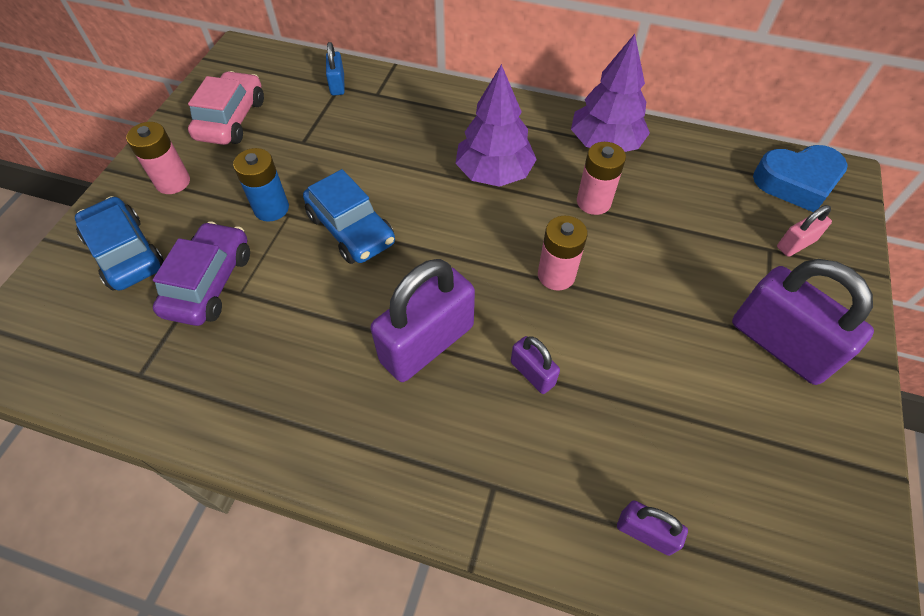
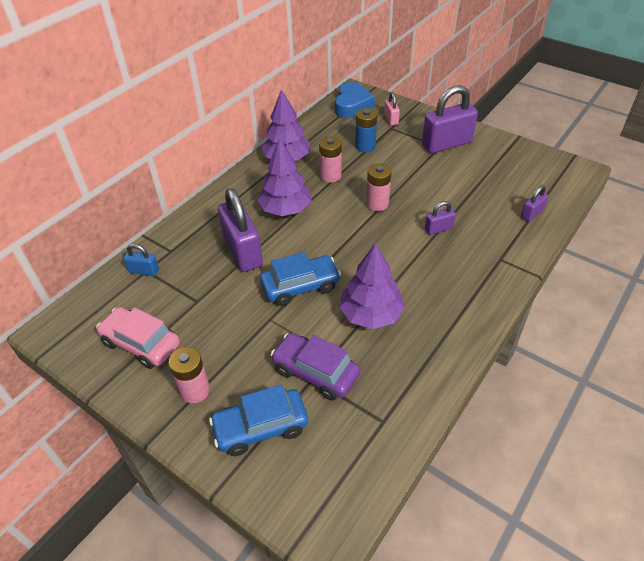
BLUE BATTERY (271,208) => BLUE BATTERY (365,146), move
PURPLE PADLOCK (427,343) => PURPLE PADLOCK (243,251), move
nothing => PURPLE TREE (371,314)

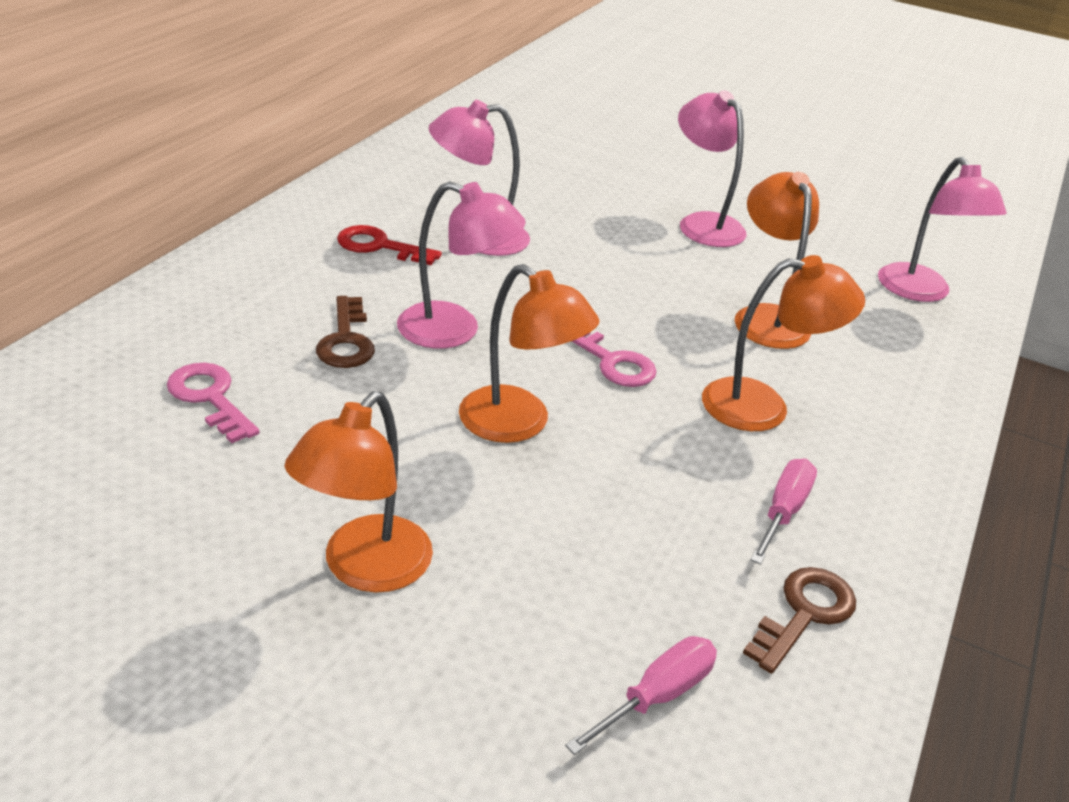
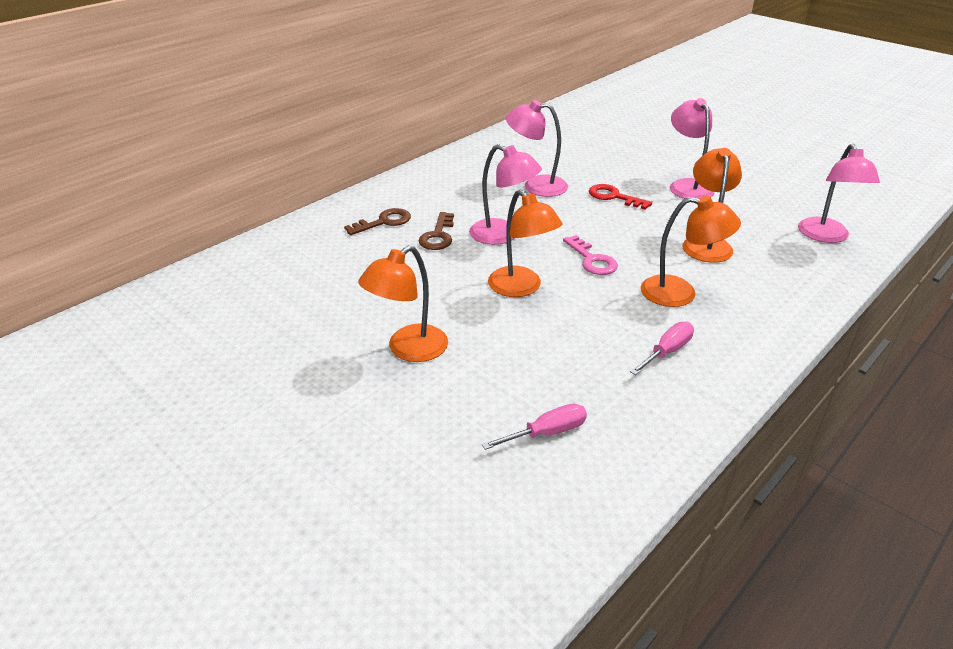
RED KEY (380,246) => RED KEY (614,197), move
PINK KEY (210,398) => nothing
BROWN KEY (804,614) => BROWN KEY (383,222), move

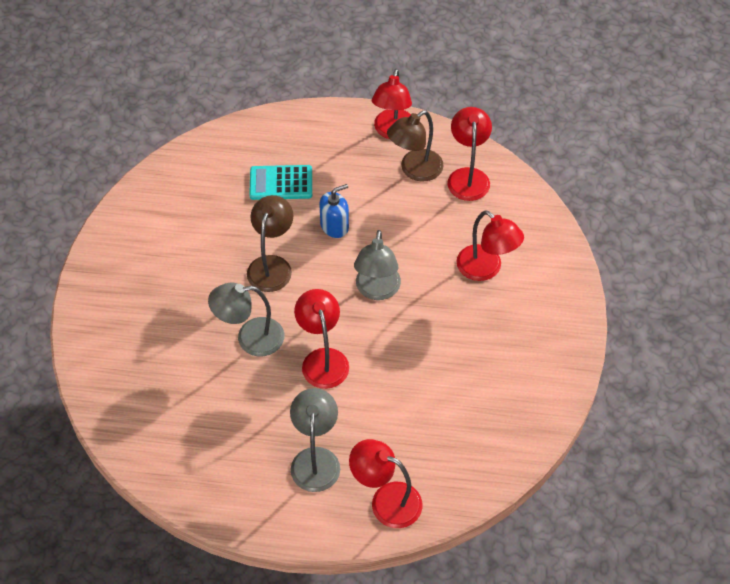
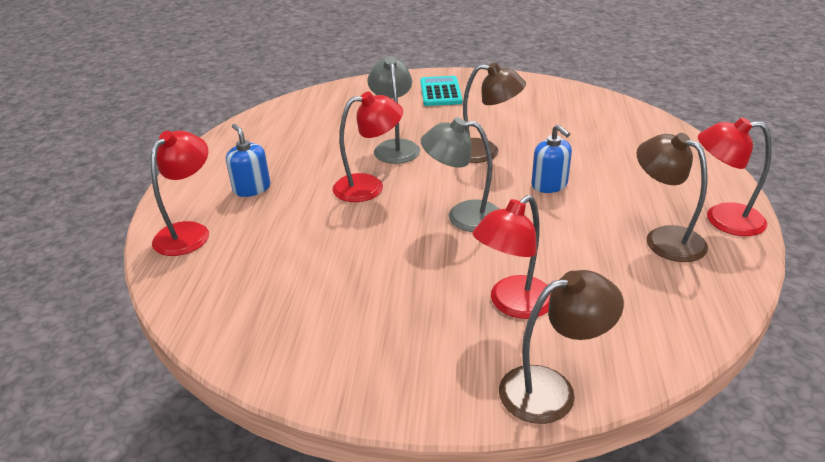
RED LAMP (468,176) => nothing
TURQUOISE CALCULATOR (281,183) => TURQUOISE CALCULATOR (440,92), move
GREY LAMP (315,459) => BLUE SOAP DISPENSER (252,188)
nothing => BROWN LAMP (551,389)

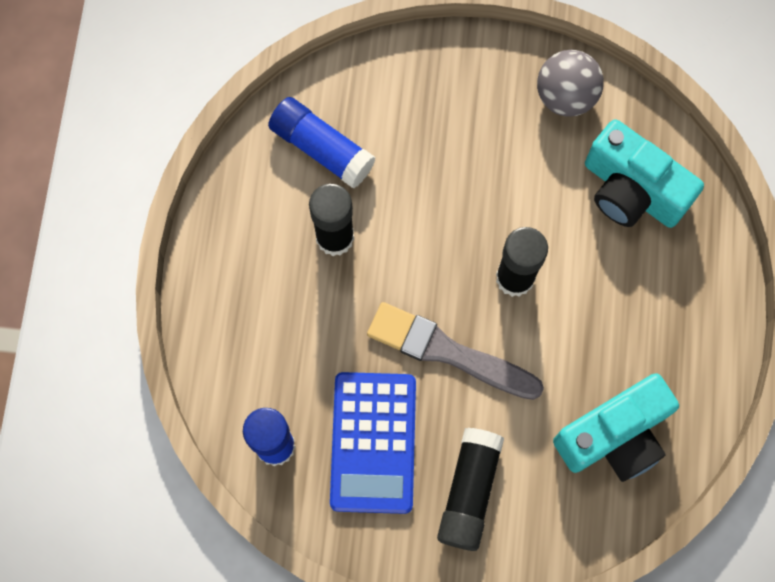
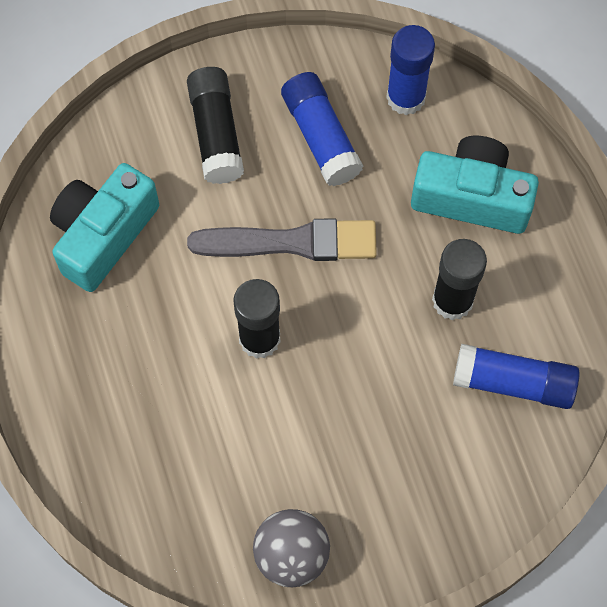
TURQUOISE CAMERA (632,190) => TURQUOISE CAMERA (472,197), move
BLUE CALCULATOR (373,442) => BLUE GLUE STICK (321,136)

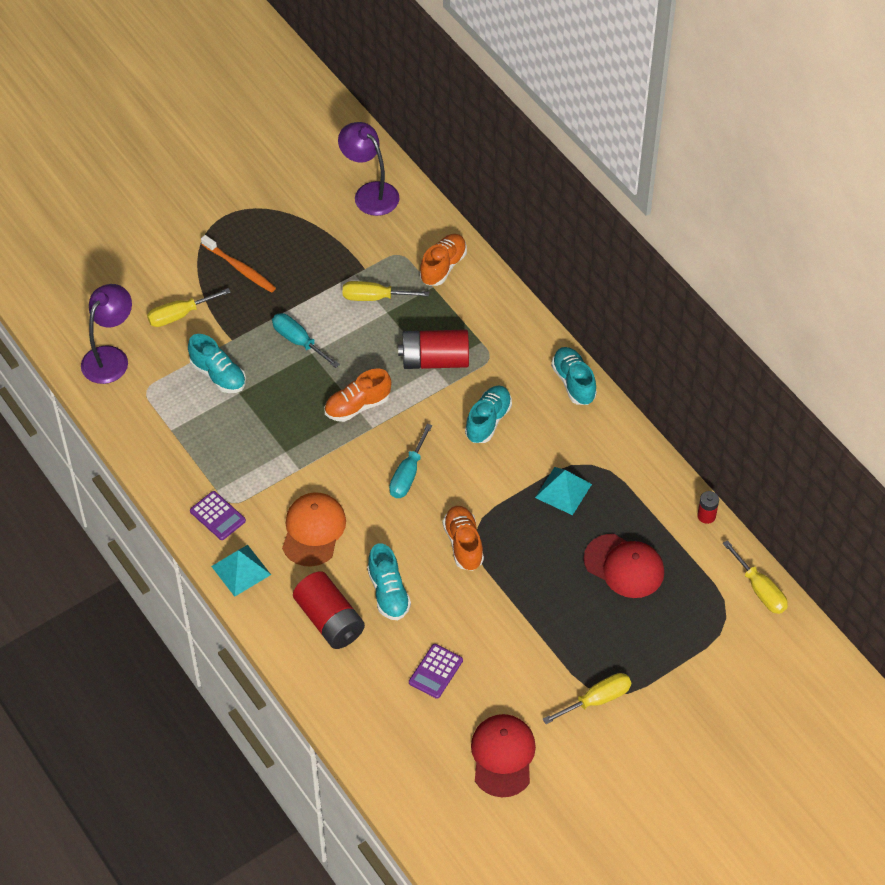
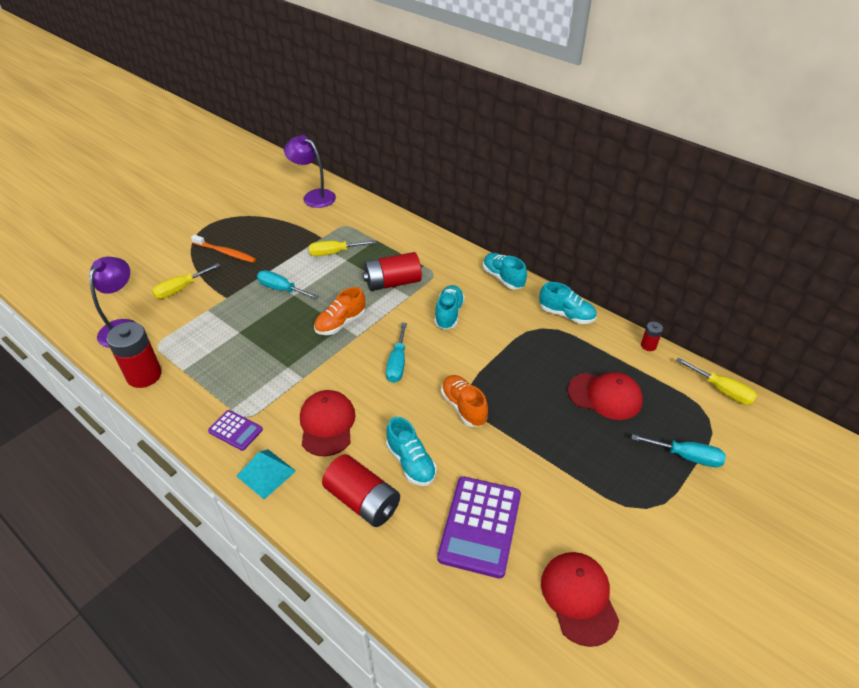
ORANGE SHOE (443,267) => nothing
TURQUOISE SHOE (218,375) => TURQUOISE SHOE (566,315), move
TURQUOISE PYRAMID (563,491) => nothing
ORANGE CAP (313,530) => RED CAP (327,424)
PURPLE CALCULATOR (435,671) => PURPLE CALCULATOR (480,526), x1.88
YELLOW SCREWDRIVER (597,700) => nothing
nothing => RED BATTERY (144,375)
nothing => TURQUOISE SCREWDRIVER (686,457)

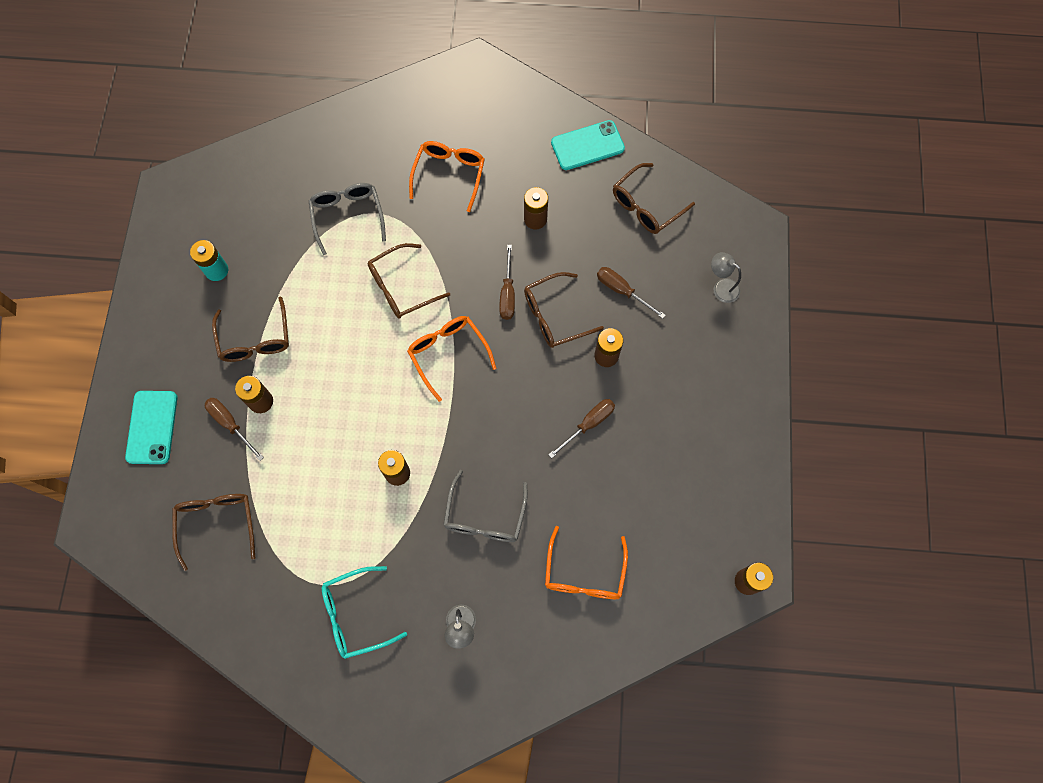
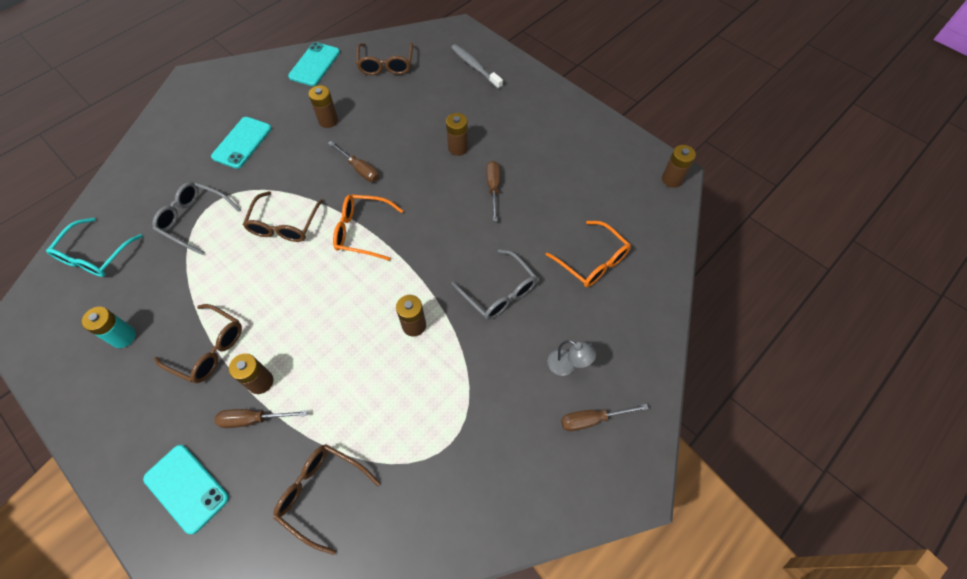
ORANGE GLASSES (449,174) => TURQUOISE PHONE (242,143)
GREY LAMP (721,287) => GREY TOOTHBRUSH (475,67)
BROWN SCREWDRIVER (622,291) => BROWN SCREWDRIVER (592,419), move
BROWN GLASSES (554,316) => nothing
TURQUOISE GLASSES (355,615) => TURQUOISE GLASSES (95,256), move

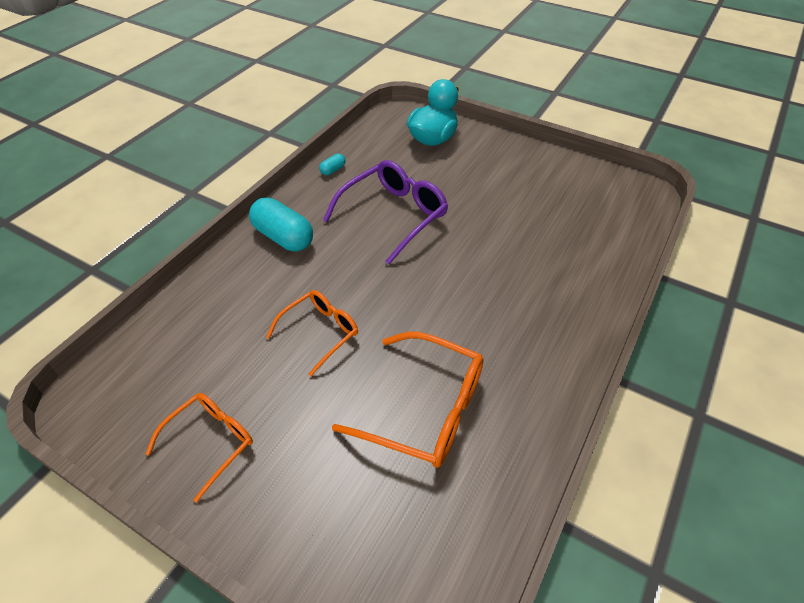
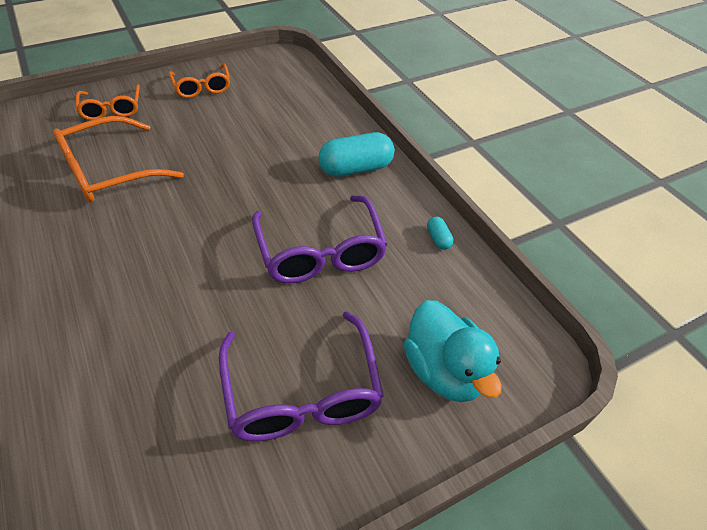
ORANGE GLASSES (320,332) => ORANGE GLASSES (112,109), move
nothing => PURPLE GLASSES (302,392)

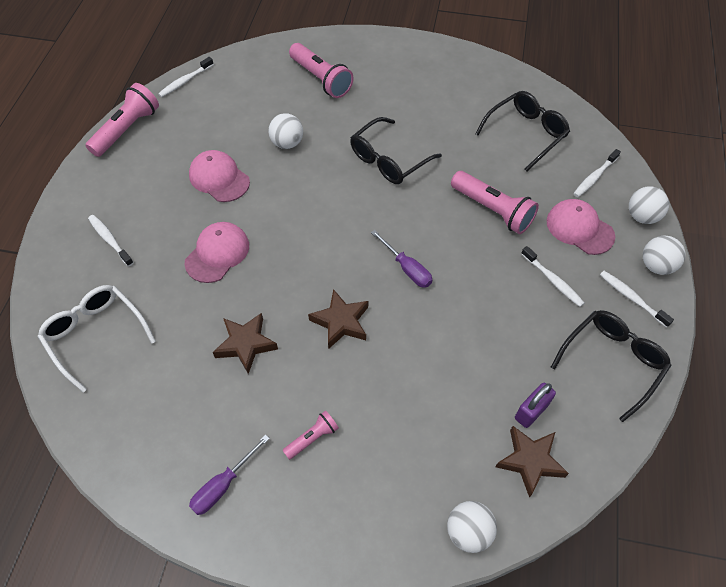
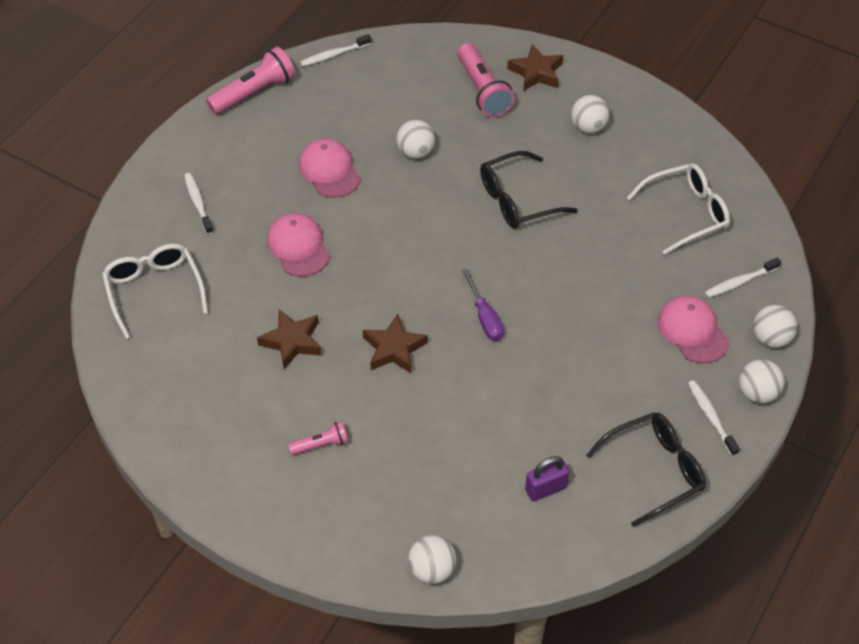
BLACK GLASSES (525,134) => WHITE GLASSES (685,213)
PINK FLASHLIGHT (492,210) => nothing
PINK CAP (217,253) => PINK CAP (298,247), 75 degrees counterclockwise
WHITE TOOTHBRUSH (552,280) => nothing
BROWN STAR (530,461) => BROWN STAR (536,72), move
PURPLE SCREWDRIVER (223,485) => nothing
nothing => WHITE BALL (588,127)

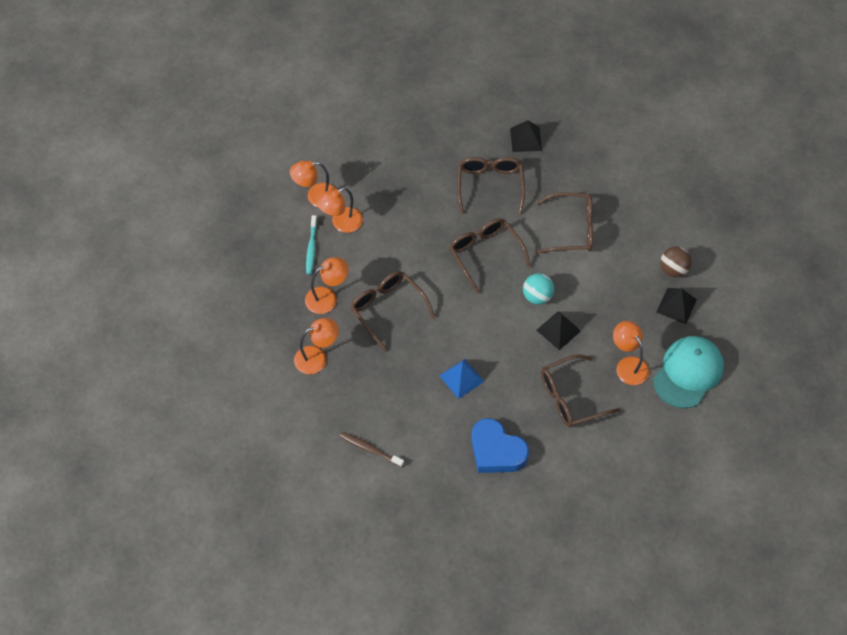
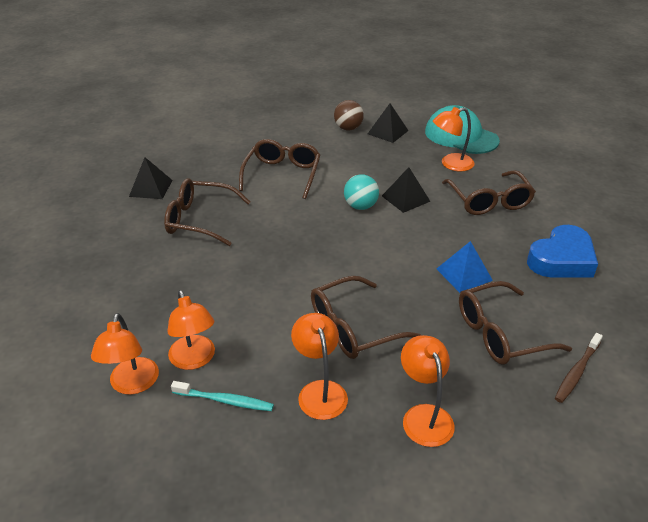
BROWN GLASSES (485,254) => BROWN GLASSES (500,334), move

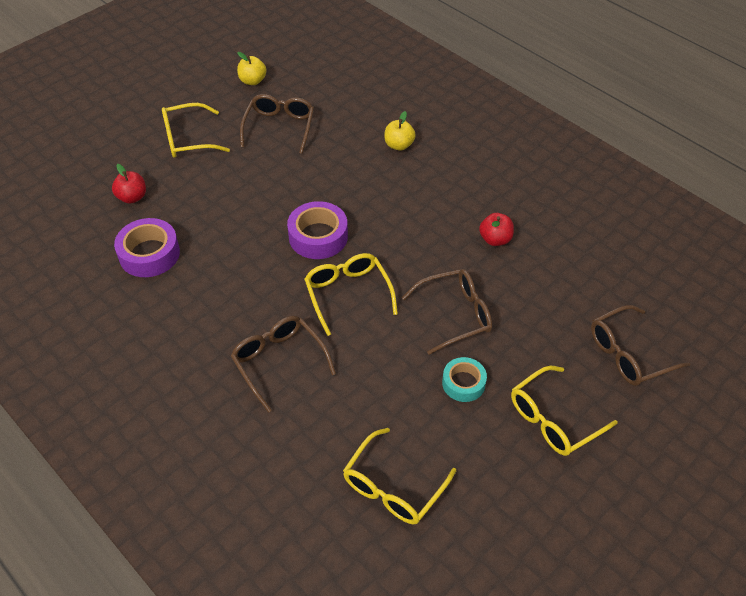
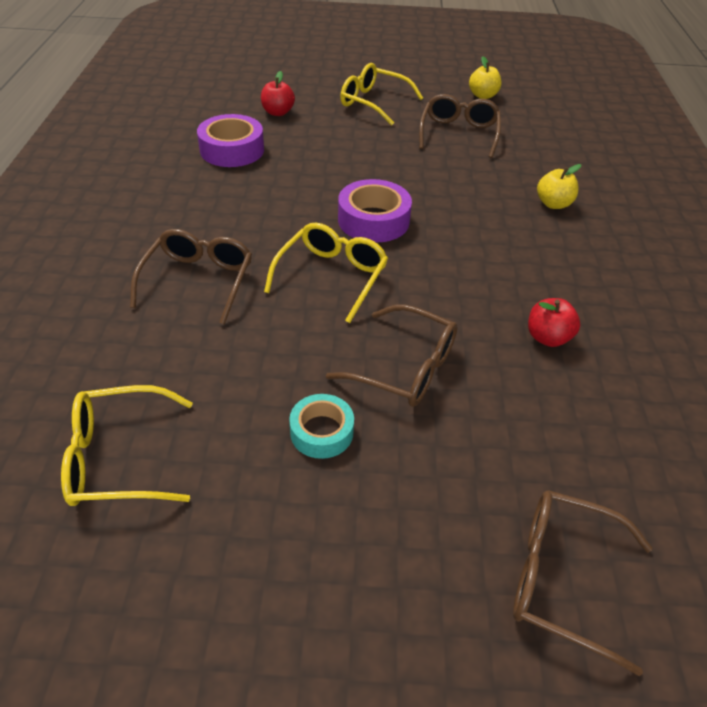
BROWN GLASSES (279,127) => BROWN GLASSES (459,133), 45 degrees counterclockwise
YELLOW GLASSES (553,419) => nothing

